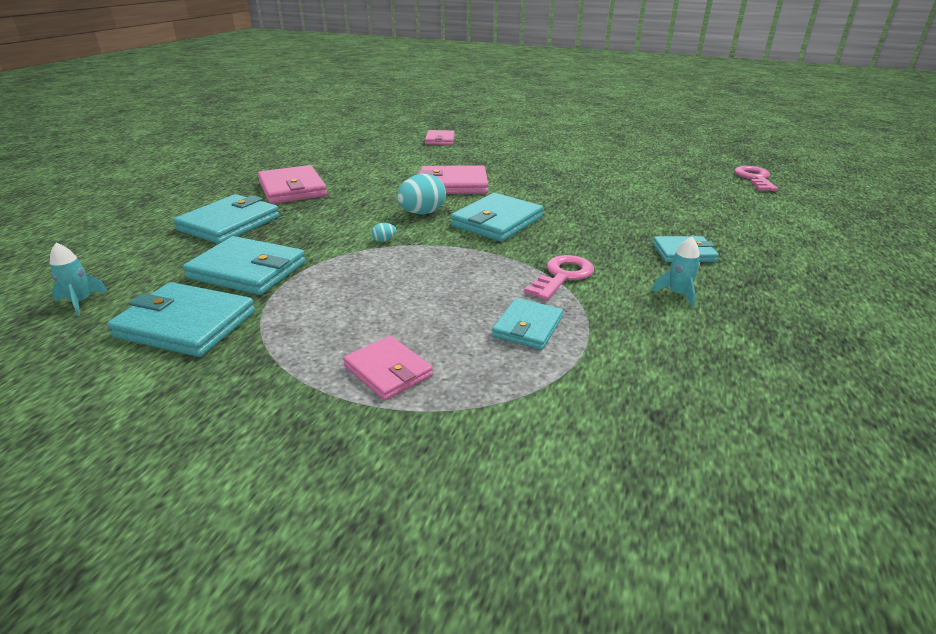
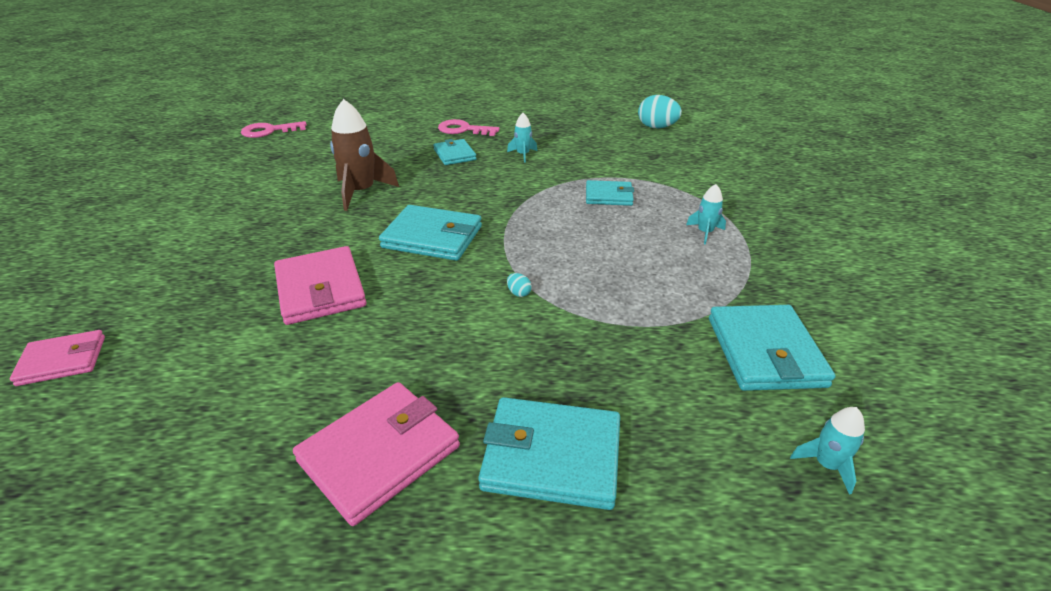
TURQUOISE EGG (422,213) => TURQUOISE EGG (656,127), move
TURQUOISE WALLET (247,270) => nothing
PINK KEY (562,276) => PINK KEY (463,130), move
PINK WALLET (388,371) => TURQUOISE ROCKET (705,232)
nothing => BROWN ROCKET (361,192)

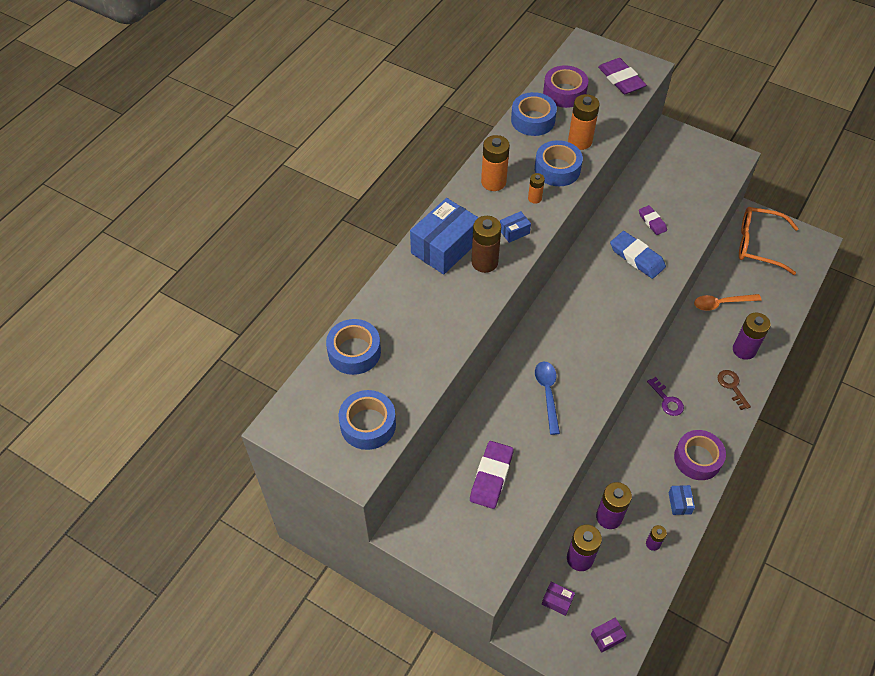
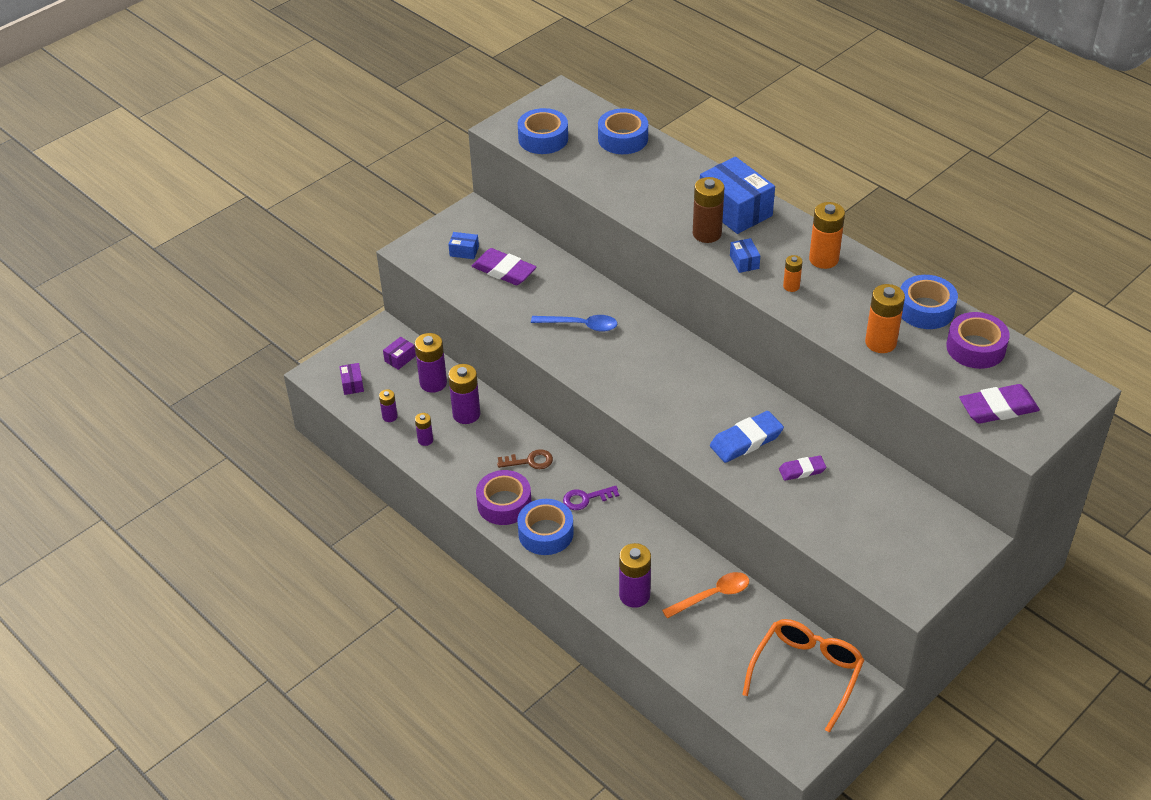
BLUE TAPE (557,169) => BLUE TAPE (546,533), move
ORANGE SPOON (721,303) => ORANGE SPOON (712,595), 60 degrees clockwise
BROWN KEY (732,386) => BROWN KEY (530,461), move
BLUE BOX (679,503) => BLUE BOX (464,251), move
nothing => PURPLE BATTERY (390,416)

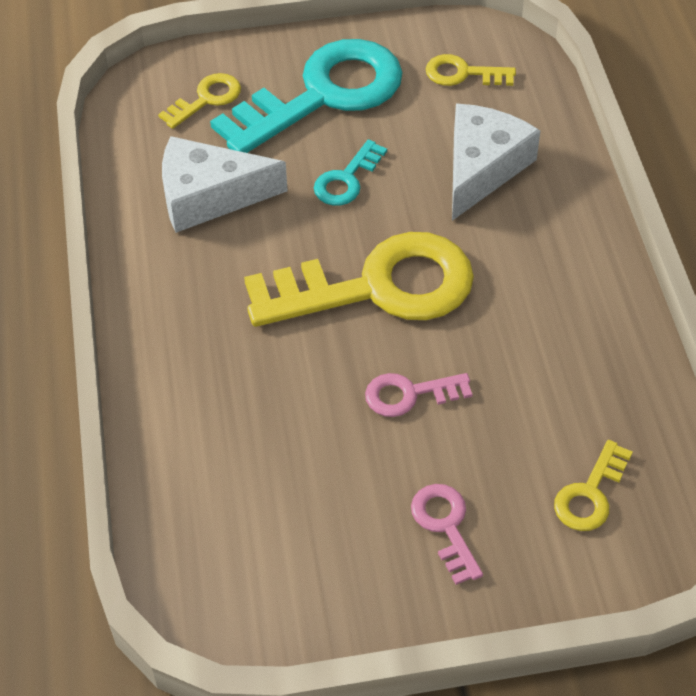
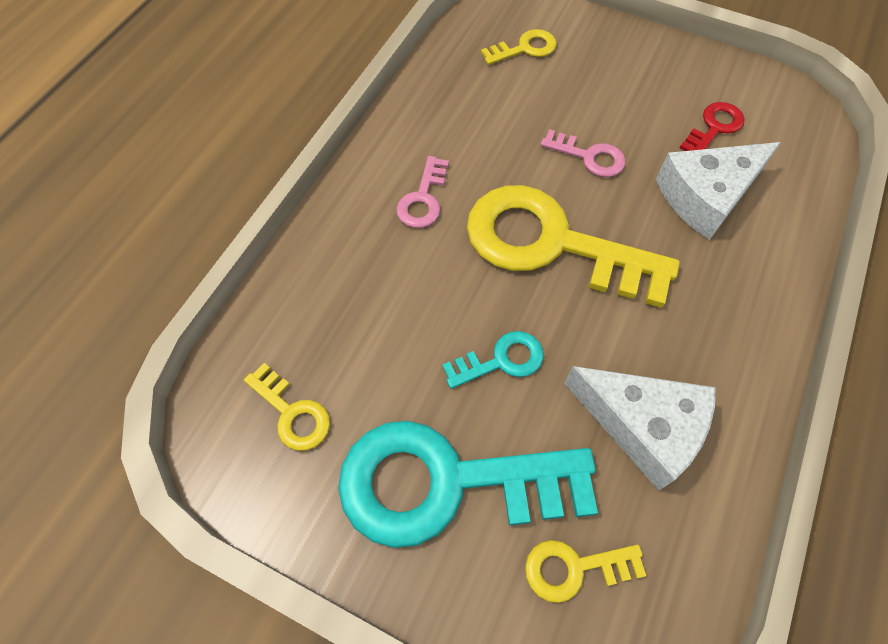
WHITE CHEESE (482,168) => WHITE CHEESE (706,196), move
PINK KEY (445,526) => PINK KEY (423,199), move
nothing => RED KEY (714,128)

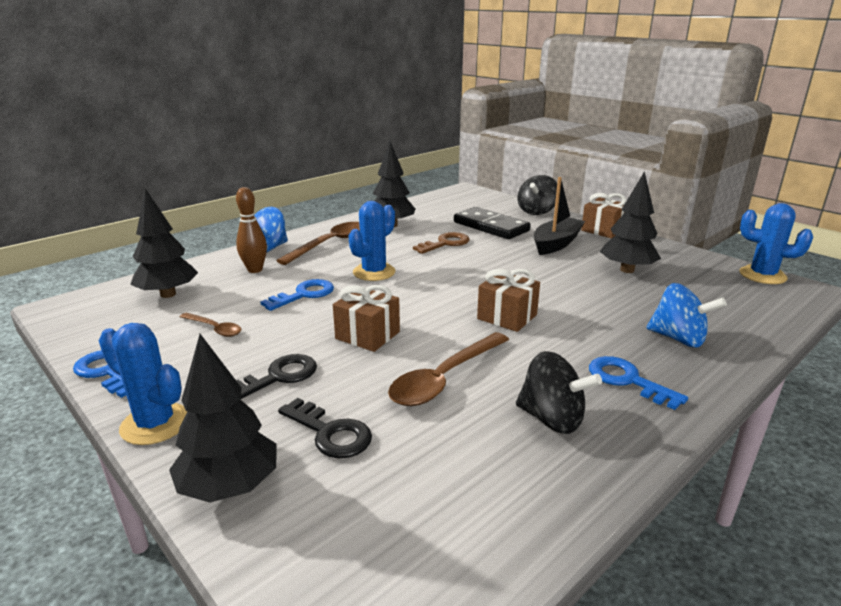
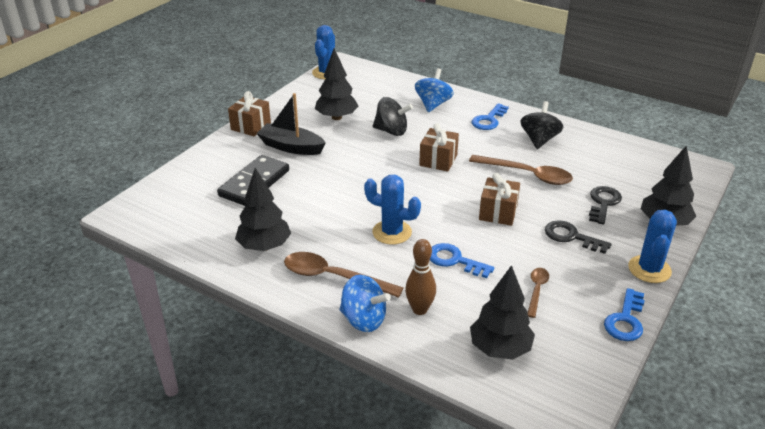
BLACK SPINNING TOP (537,211) => BLACK SPINNING TOP (391,131), move
BROWN KEY (445,243) => nothing

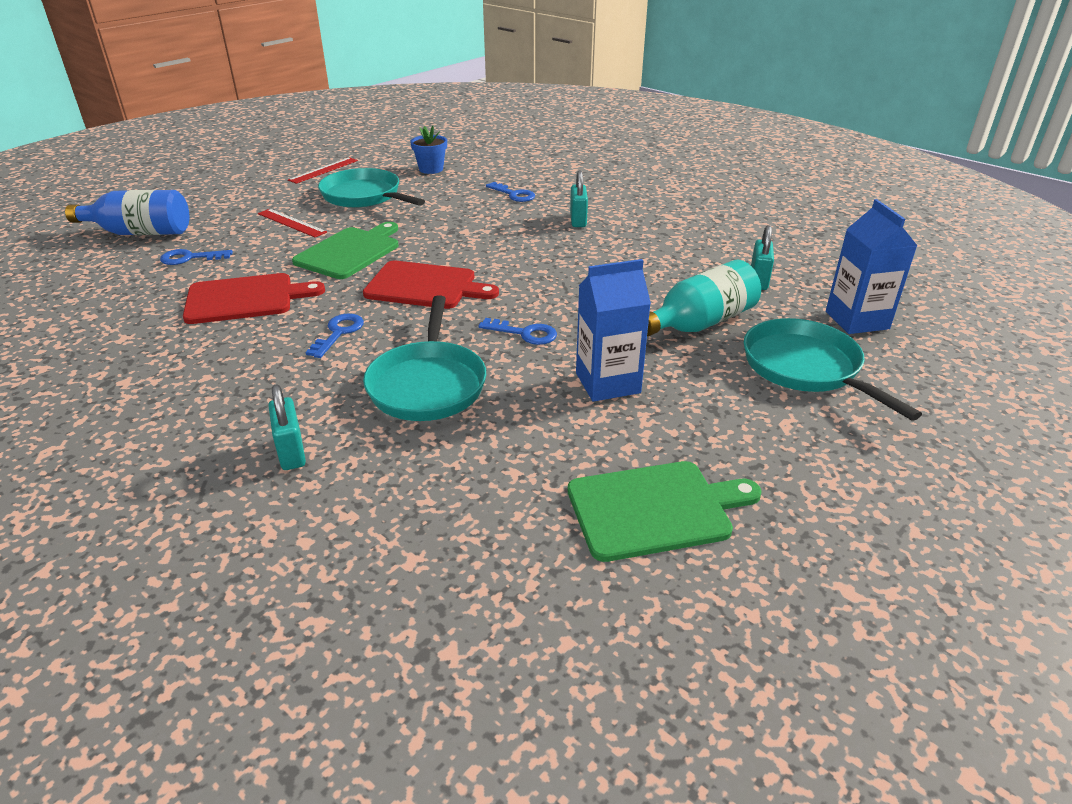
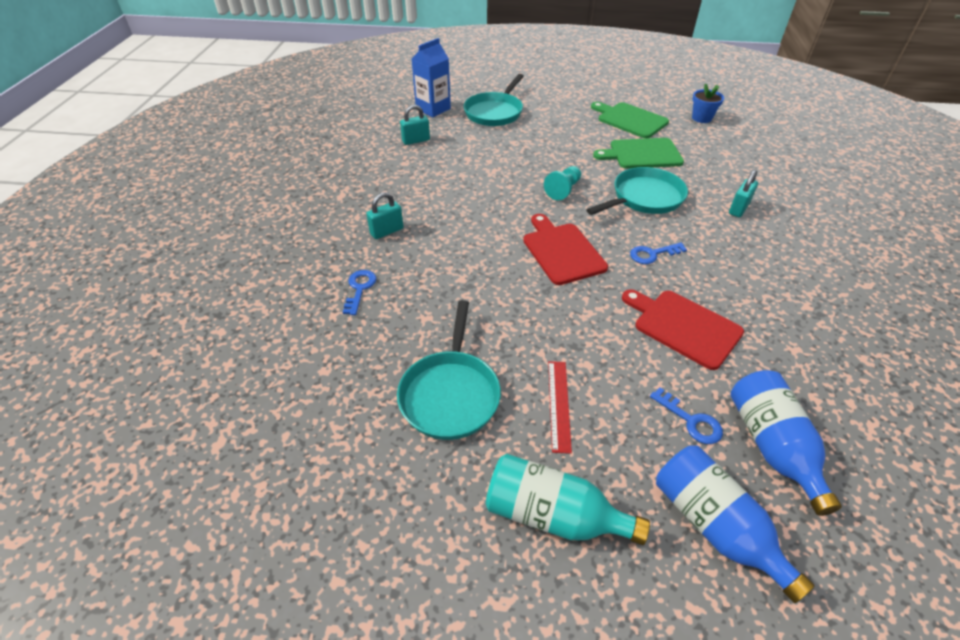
BLUE FLOWER POT (431,169) => BLUE FLOWER POT (701,118), move
RED RULER (323,170) => nothing
GREEN CUTTING BOARD (350,252) => GREEN CUTTING BOARD (642,154), move
BLUE CARTON (607,383) => nothing
TURQUOISE BOTTLE (700,323) => TURQUOISE BOTTLE (553,514), move
BLUE KEY (524,333) => TURQUOISE PAWN (563,190)
nothing => BLUE BOTTLE (772,446)

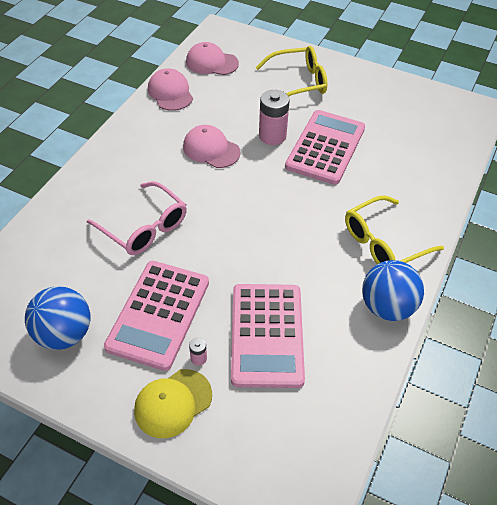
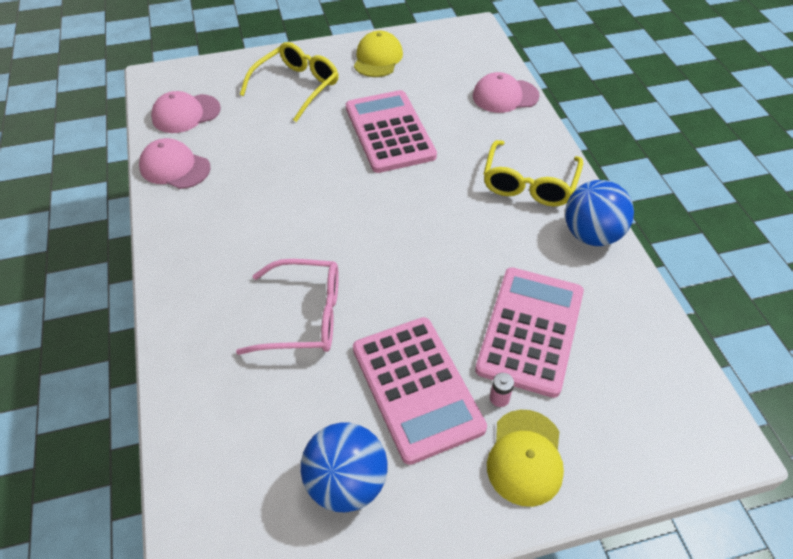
PINK BATTERY (272,136) => nothing
PINK CAP (211,149) => PINK CAP (505,96), move
PINK CALCULATOR (267,335) => PINK CALCULATOR (530,330), 120 degrees counterclockwise
nothing => YELLOW CAP (378,58)

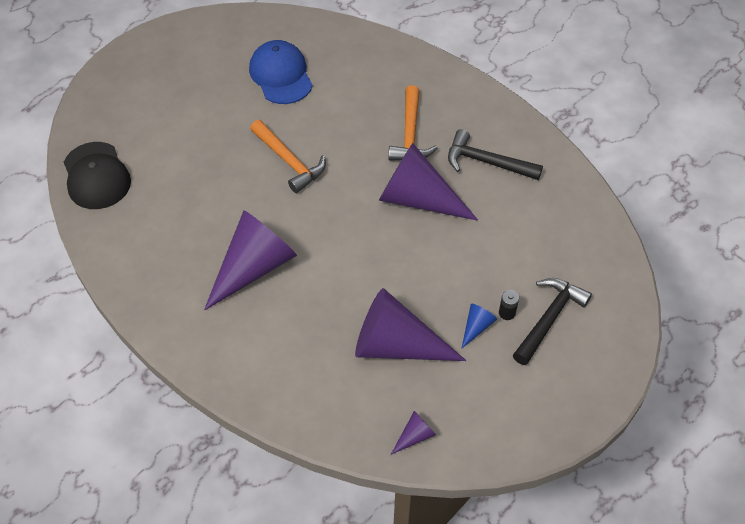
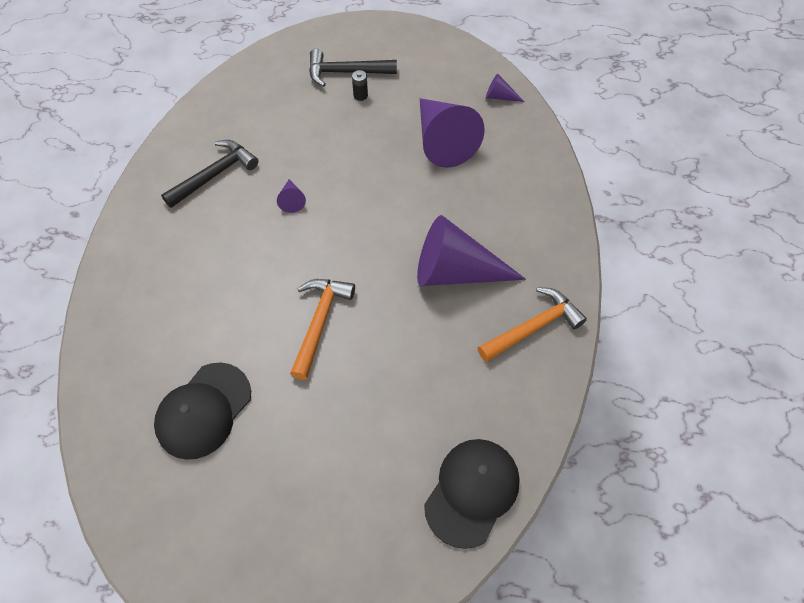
BLUE CAP (281,75) => BLACK CAP (203,410)
ORANGE HAMMER (410,134) => ORANGE HAMMER (533,327), move
BLACK HAMMER (486,162) => BLACK HAMMER (215,174), 120 degrees counterclockwise
PURPLE CONE (417,199) => PURPLE CONE (292,200), x0.42
BLUE CONE (476,327) => nothing

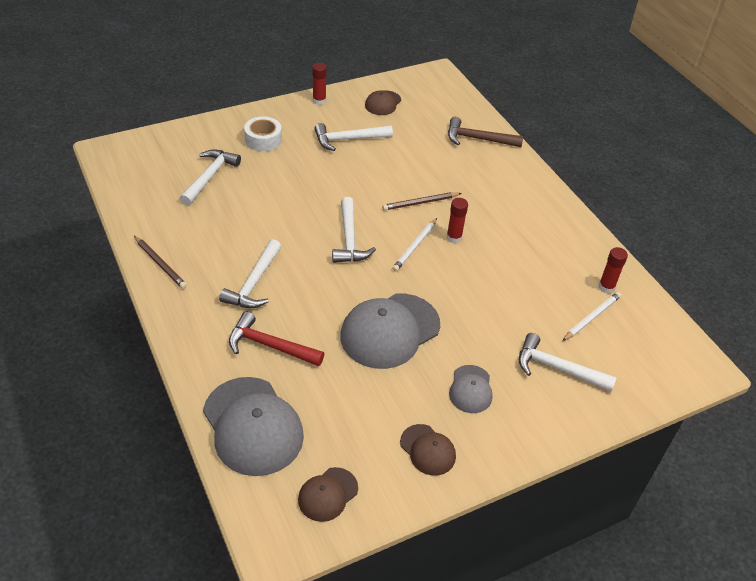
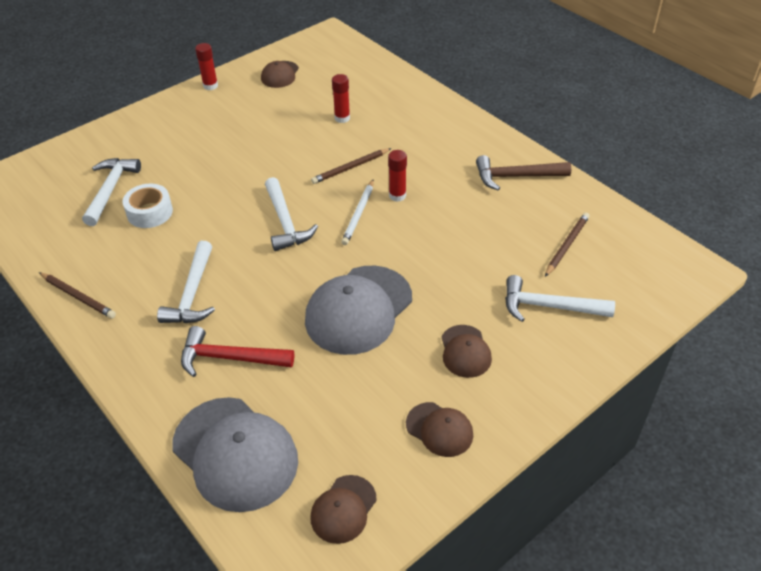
WHITE TAPE (263,140) => WHITE TAPE (150,212), move
BROWN HAMMER (478,139) => BROWN HAMMER (515,176), move
WHITE HAMMER (348,139) => nothing
RED GLUE STICK (606,287) => RED GLUE STICK (342,118), move
WHITE PENCIL (591,317) => BROWN PENCIL (566,245)
GREY CAP (470,389) => BROWN CAP (465,351)

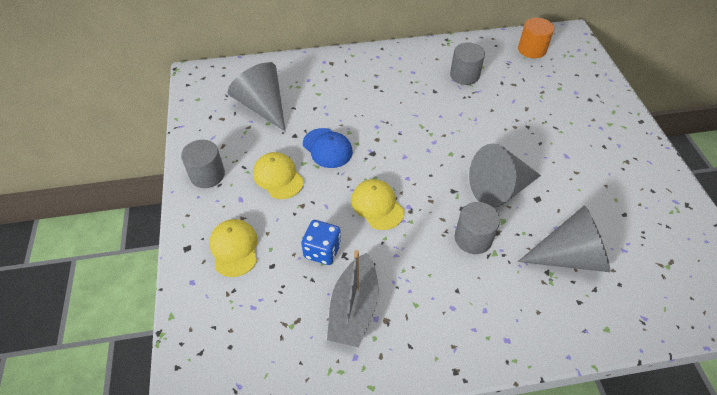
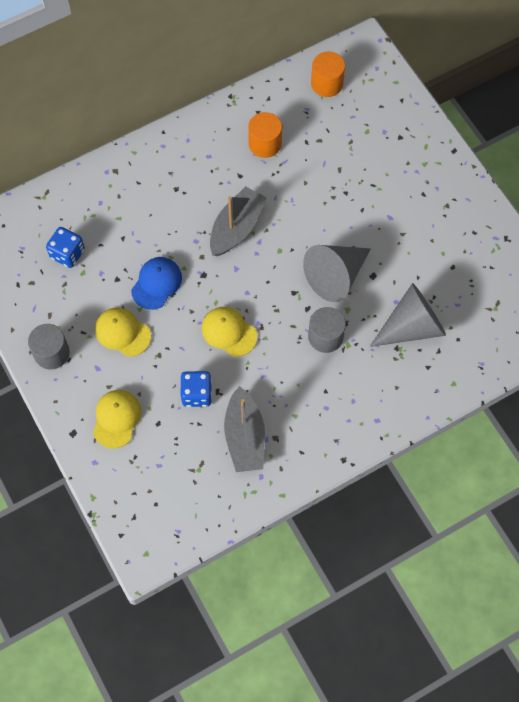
GREY CYLINDER (464,75) => ORANGE CYLINDER (265,144)
GREY CONE (263,106) => BLUE DICE (67,254)
BLUE CAP (327,148) => BLUE CAP (156,283), 90 degrees counterclockwise
YELLOW CAP (234,248) => YELLOW CAP (116,419), 45 degrees clockwise
nothing => GREY BOAT (236,228)

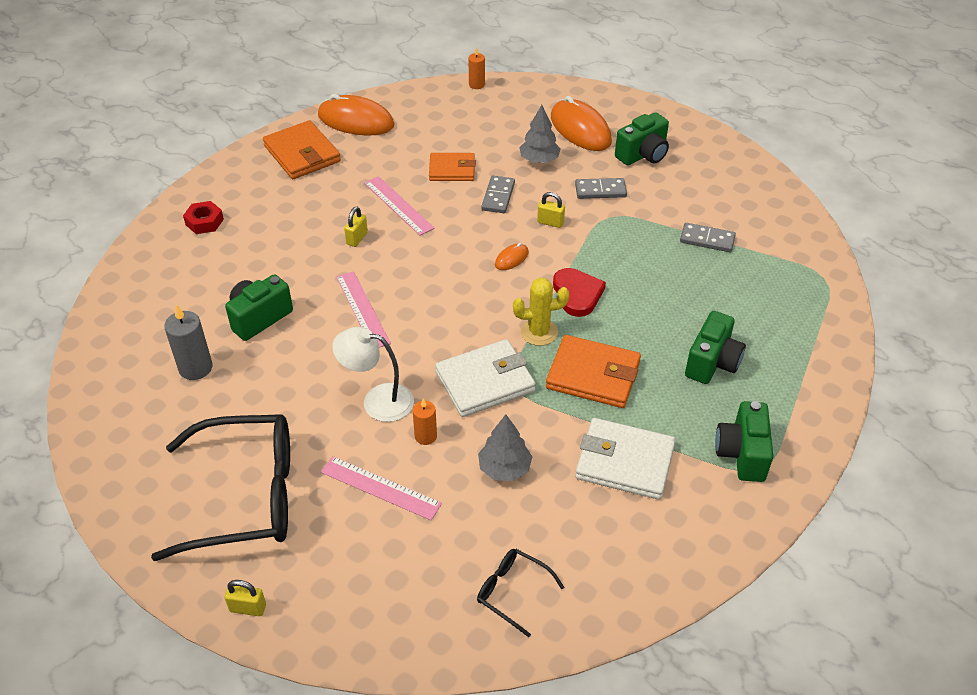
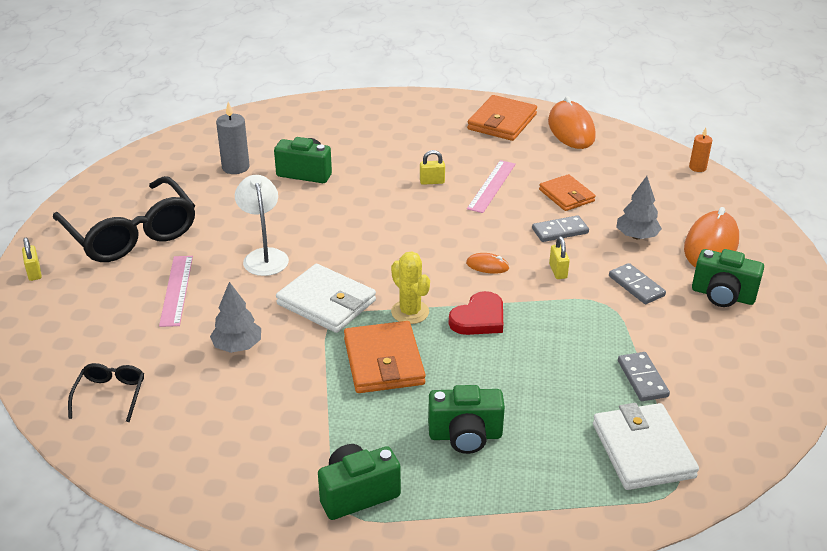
RED NUT (204,222) => nothing
PINK RULER (362,309) => nothing
ORANGE CANDLE (425,436) => nothing
WHITE WALLET (624,462) => WHITE WALLET (643,450), move

